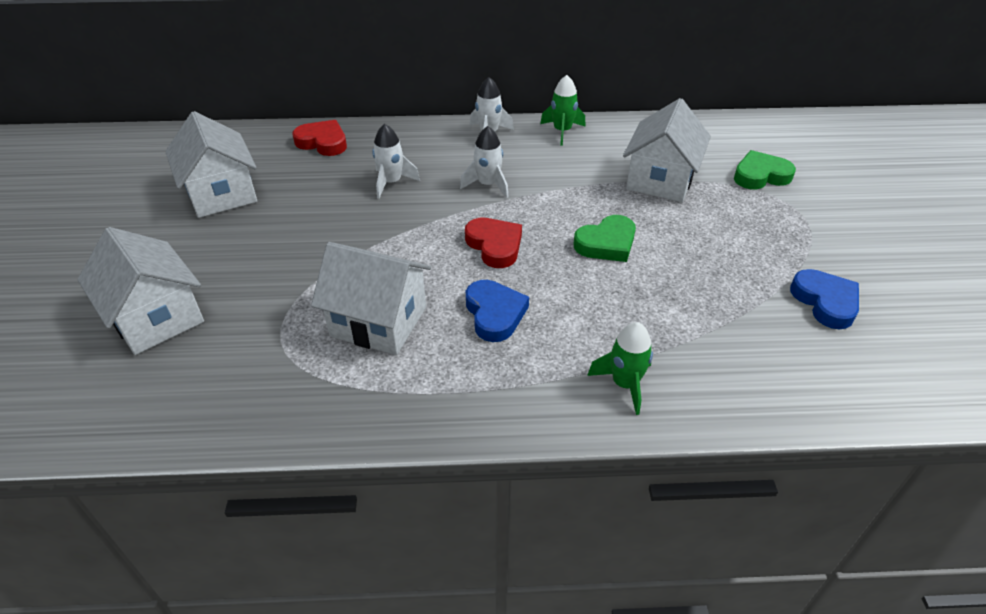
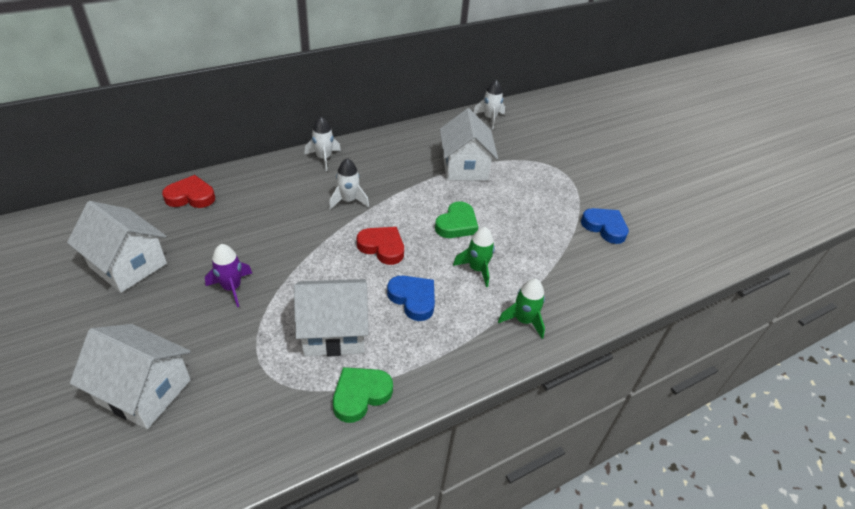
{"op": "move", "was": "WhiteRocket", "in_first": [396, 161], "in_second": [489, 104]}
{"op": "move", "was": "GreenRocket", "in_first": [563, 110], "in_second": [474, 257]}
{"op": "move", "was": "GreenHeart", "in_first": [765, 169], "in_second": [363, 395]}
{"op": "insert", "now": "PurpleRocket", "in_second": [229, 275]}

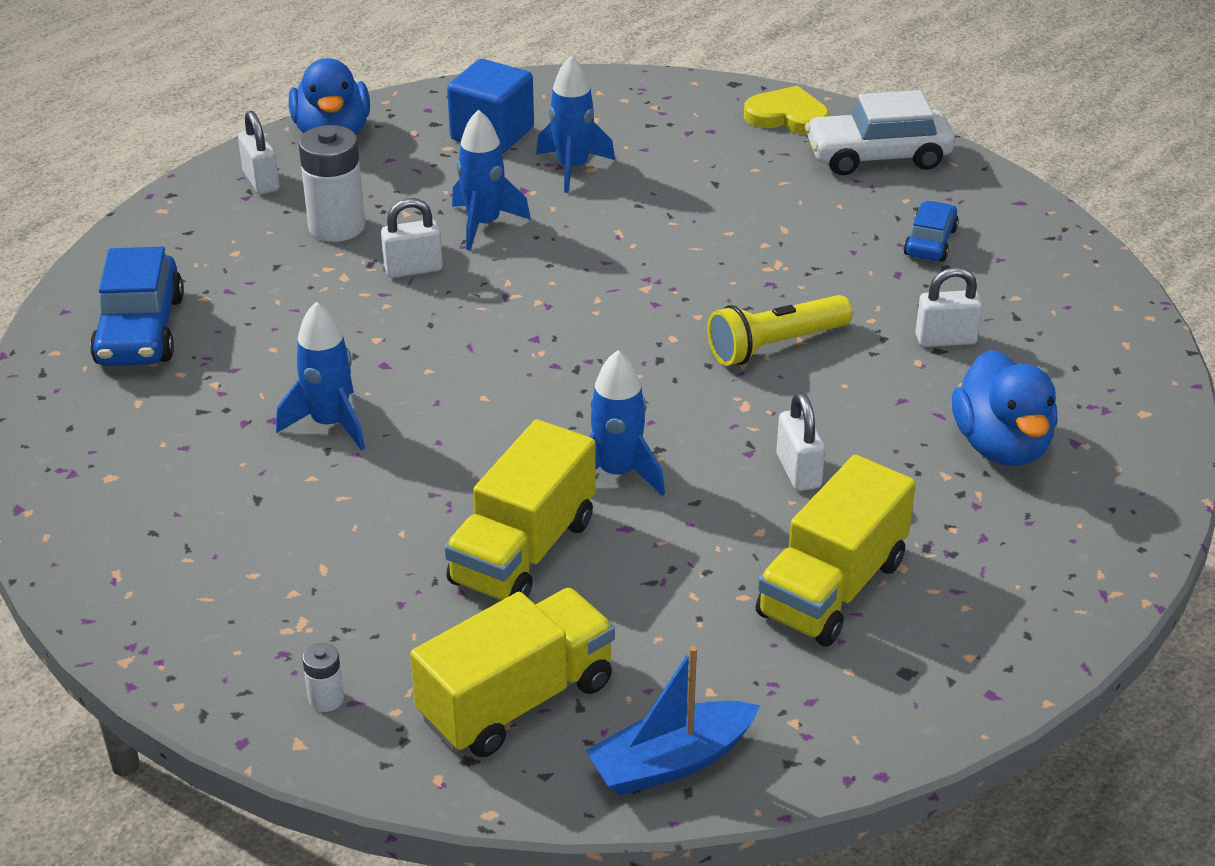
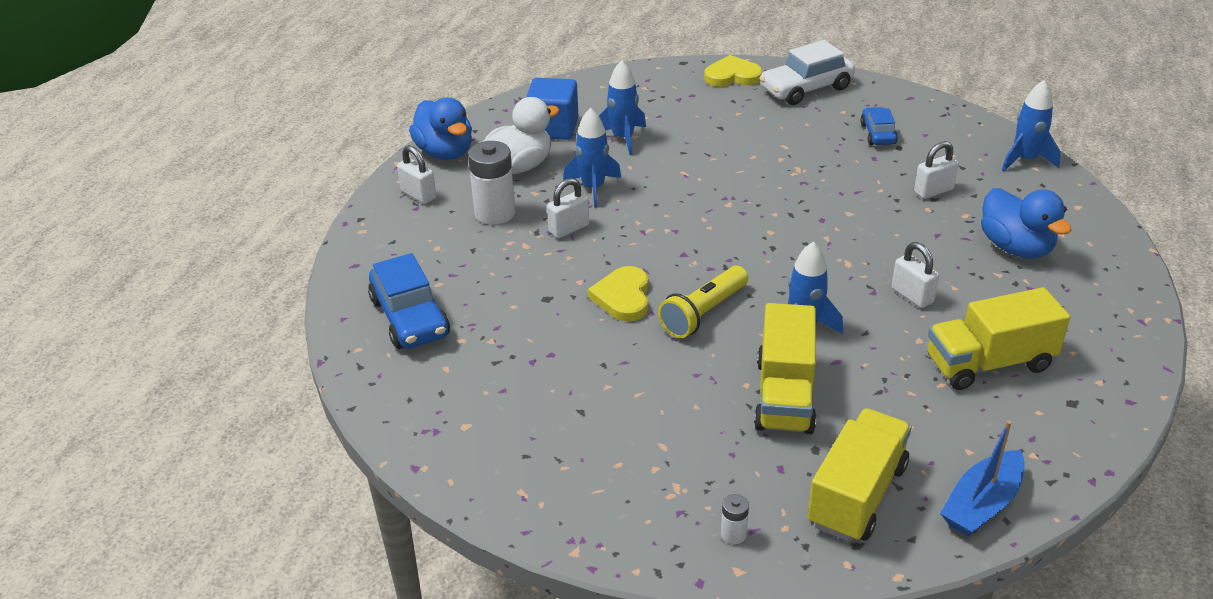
{"op": "move", "was": "BlueRocket", "in_first": [320, 376], "in_second": [1031, 125]}
{"op": "move", "was": "YellowFlashlight", "in_first": [780, 330], "in_second": [703, 302]}
{"op": "rotate", "was": "YellowTruck", "in_first": [836, 550], "in_second": [999, 338], "clockwise": 60}
{"op": "insert", "now": "WhiteDuck", "in_second": [521, 135]}
{"op": "insert", "now": "YellowHeart", "in_second": [618, 294]}

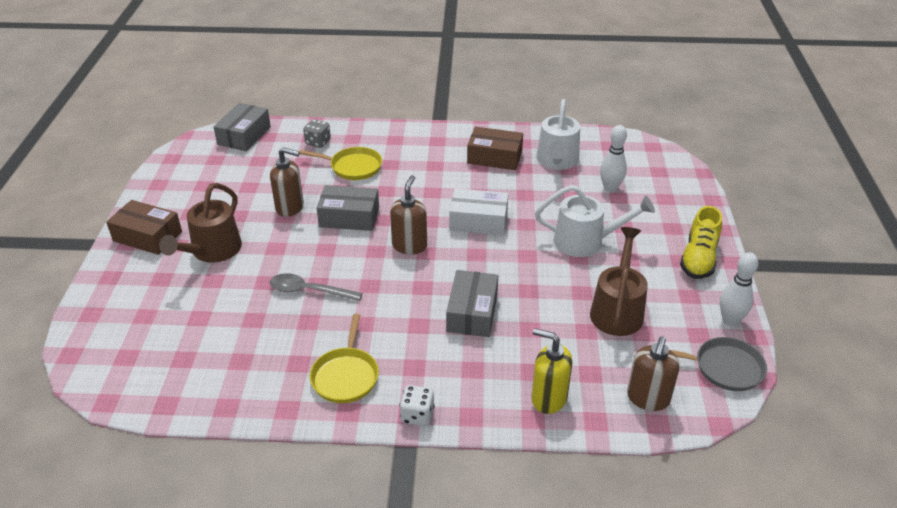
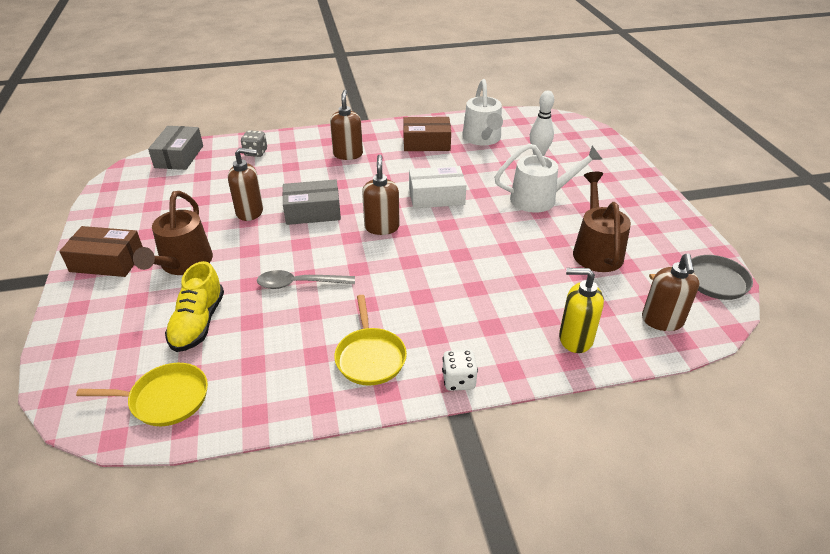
{"op": "move", "was": "YellowPan", "in_first": [341, 163], "in_second": [142, 394]}
{"op": "delete", "was": "GreyBox", "in_first": [472, 303]}
{"op": "move", "was": "YellowShoe", "in_first": [701, 242], "in_second": [194, 306]}
{"op": "delete", "was": "WhiteBowlingPin", "in_first": [739, 289]}
{"op": "insert", "now": "BrownSoapDispenser", "in_second": [346, 125]}

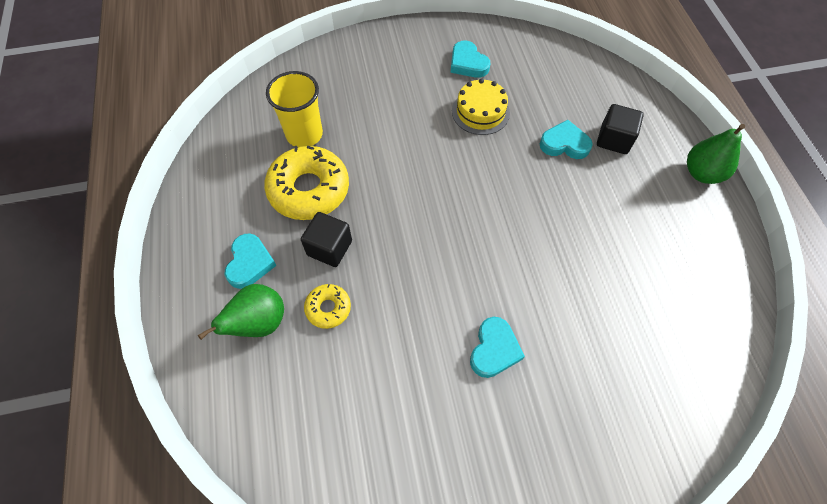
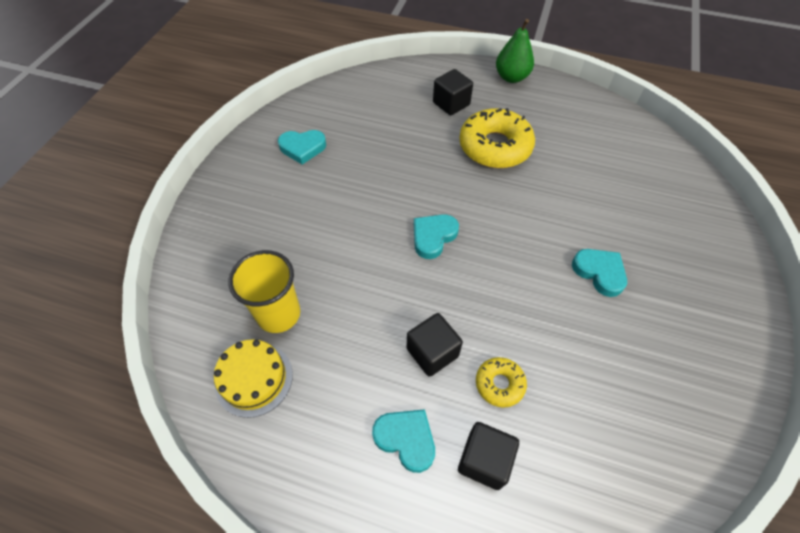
{"op": "replace", "was": "GreenPear", "now": "BlackCube", "in_first": [241, 312], "in_second": [488, 456]}
{"op": "move", "was": "YellowDonut", "in_first": [306, 183], "in_second": [497, 138]}
{"op": "move", "was": "YellowCake", "in_first": [481, 107], "in_second": [253, 378]}
{"op": "move", "was": "TurquoiseHeart", "in_first": [566, 139], "in_second": [436, 236]}

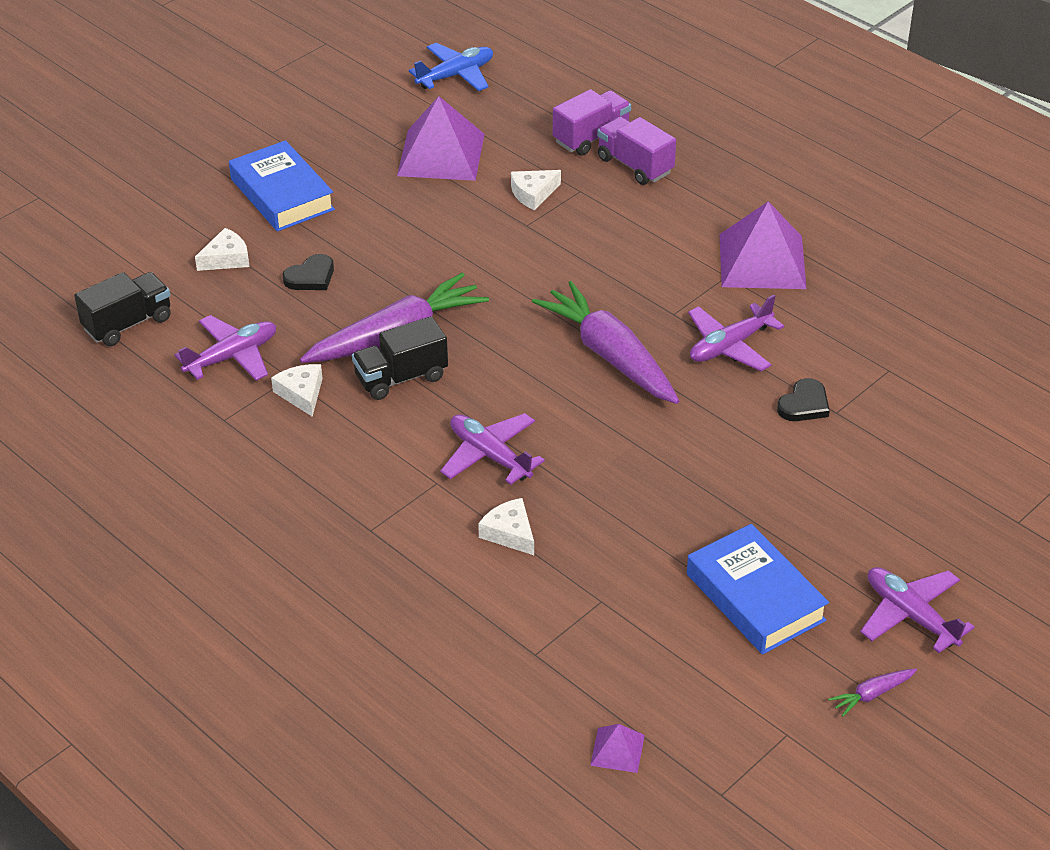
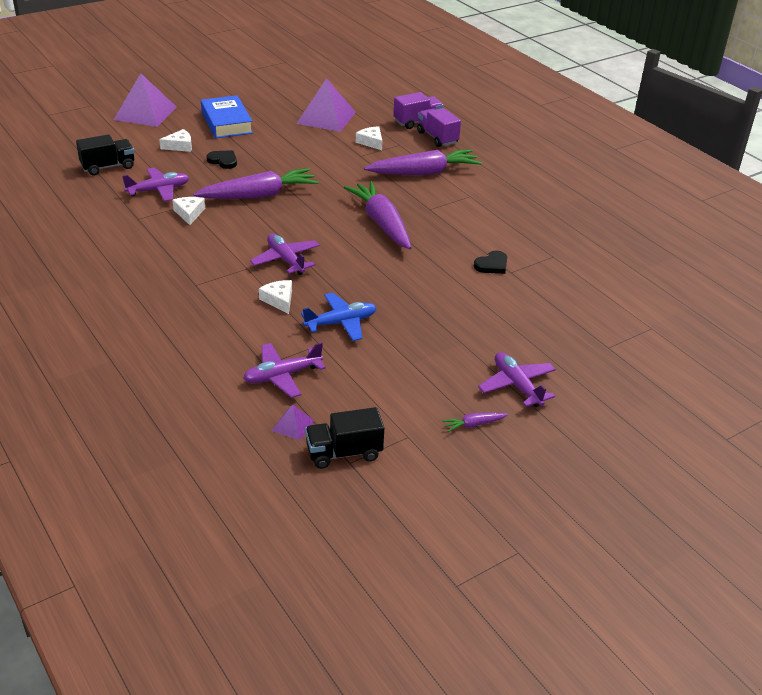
{"op": "rotate", "was": "BlackHeart", "in_first": [308, 272], "in_second": [222, 159], "clockwise": -120}
{"op": "move", "was": "BlackTruck", "in_first": [400, 358], "in_second": [344, 438]}
{"op": "move", "was": "BluePlane", "in_first": [451, 67], "in_second": [339, 317]}
{"op": "rotate", "was": "WhiteCheese", "in_first": [536, 190], "in_second": [369, 138], "clockwise": 75}
{"op": "delete", "was": "BlueBook", "in_first": [758, 589]}
{"op": "move", "was": "PurplePlane", "in_first": [736, 332], "in_second": [284, 370]}
{"op": "move", "was": "PurplePyramid", "in_first": [763, 245], "in_second": [145, 100]}
{"op": "insert", "now": "PurpleCarrot", "in_second": [423, 162]}

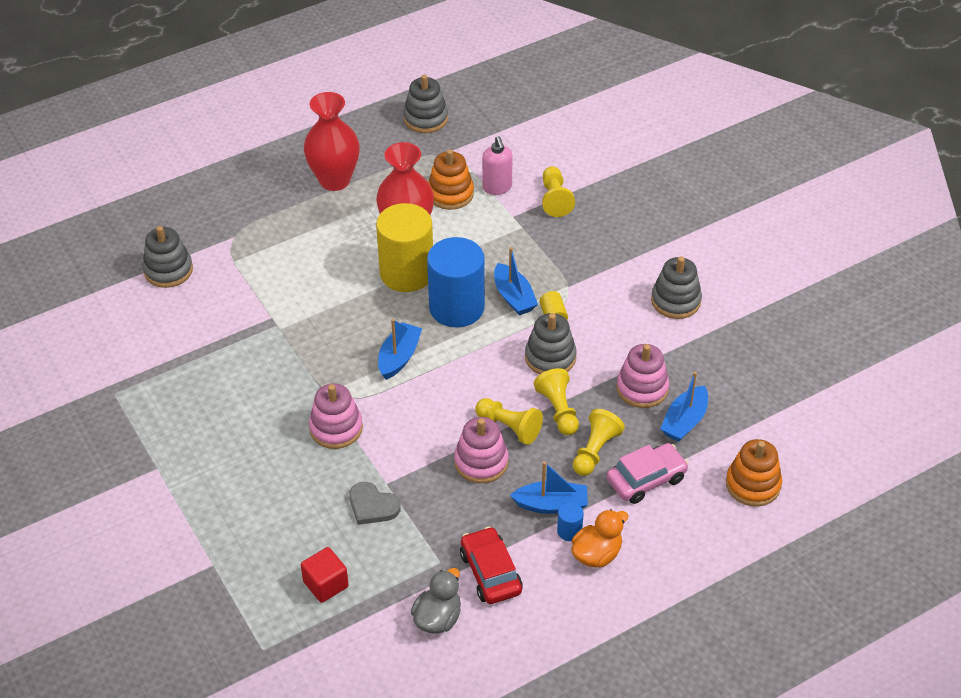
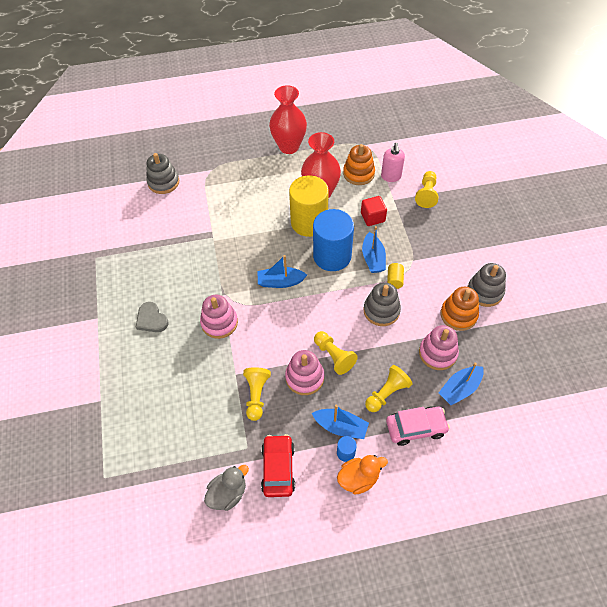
{"op": "move", "was": "RedCube", "in_first": [325, 575], "in_second": [374, 211]}
{"op": "move", "was": "GreyHeart", "in_first": [375, 503], "in_second": [152, 317]}
{"op": "rotate", "was": "BlueBoat", "in_first": [400, 349], "in_second": [282, 271], "clockwise": -135}
{"op": "delete", "was": "GreyStackingToy", "in_first": [425, 104]}
{"op": "move", "was": "YellowPawn", "in_first": [556, 401], "in_second": [257, 394]}
{"op": "move", "was": "OrangeStackingToy", "in_first": [754, 473], "in_second": [460, 309]}

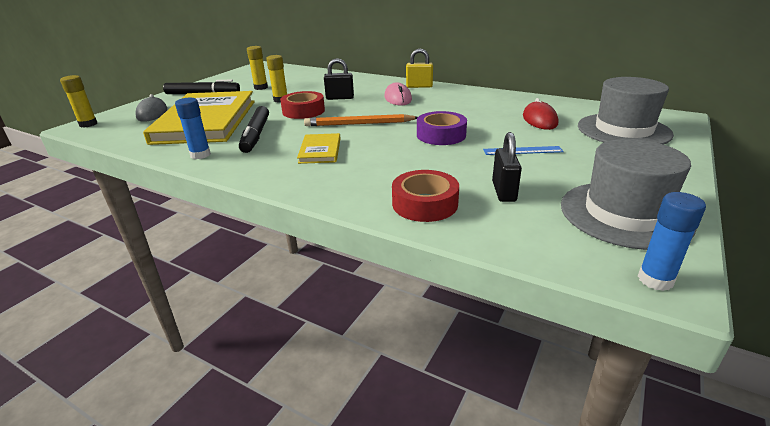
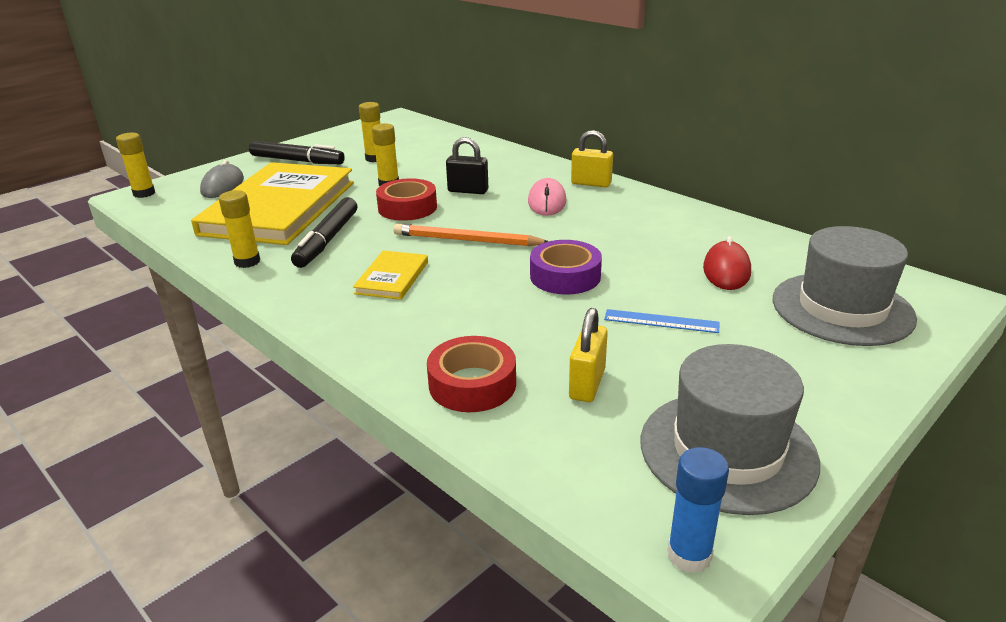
{"op": "recolor", "was": "BlueGlueStick", "now": "YellowGlueStick", "in_first": [193, 128], "in_second": [239, 229]}
{"op": "recolor", "was": "BlackPadlock", "now": "YellowPadlock", "in_first": [507, 167], "in_second": [588, 355]}

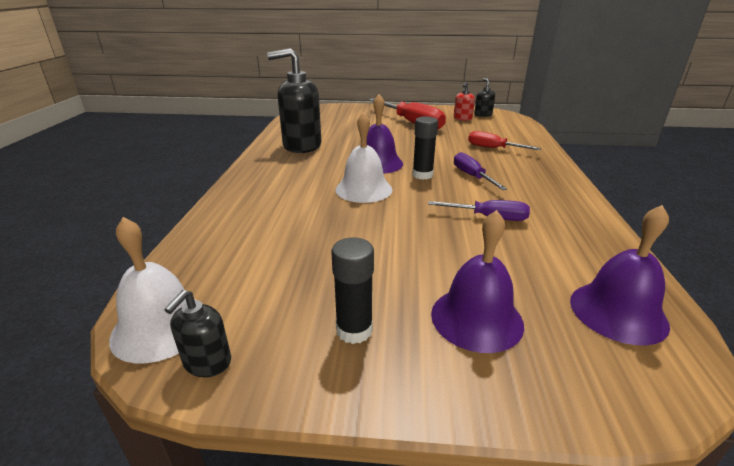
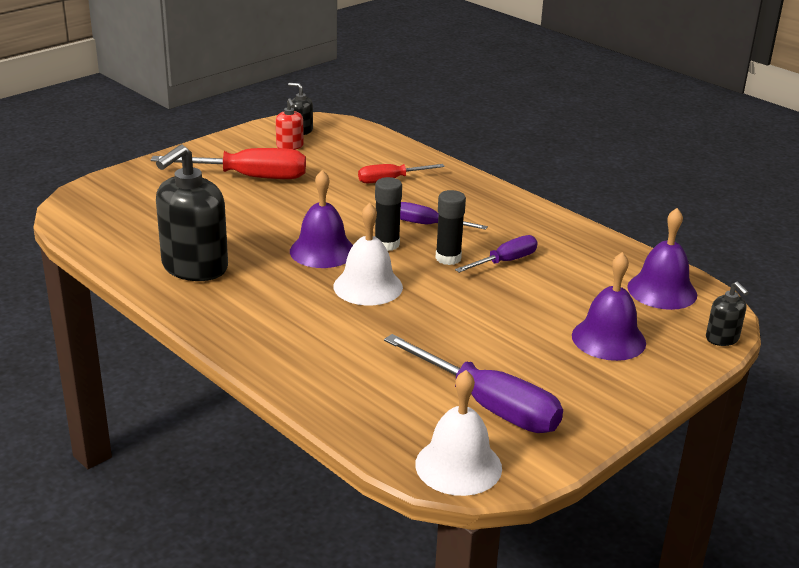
{"op": "move", "was": "BlackSoapDispenser", "in_first": [197, 333], "in_second": [727, 314]}
{"op": "move", "was": "BlackGlueStick", "in_first": [352, 290], "in_second": [451, 227]}
{"op": "insert", "now": "PurpleScrewdriver", "in_second": [473, 383]}

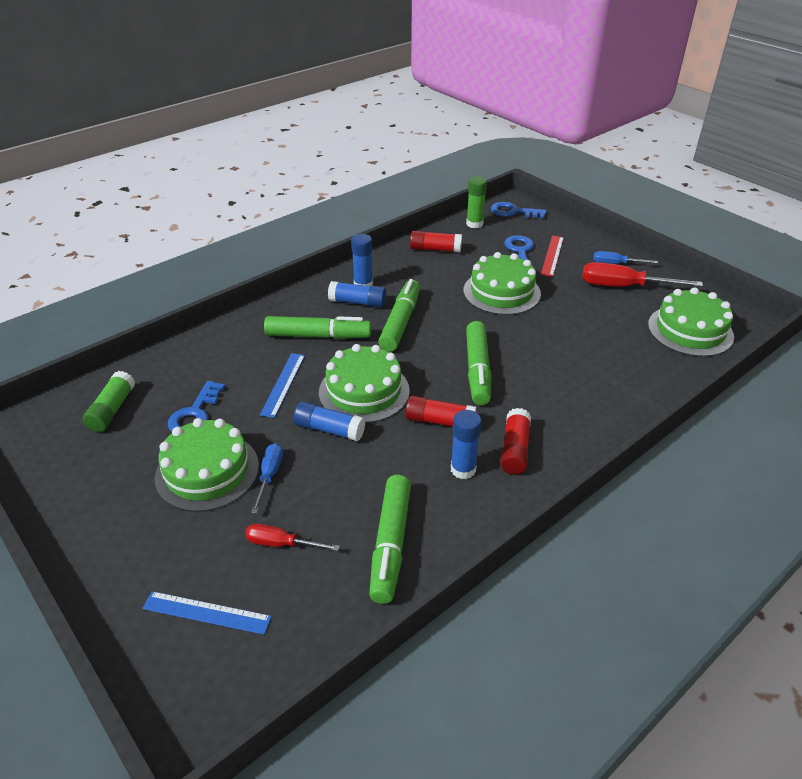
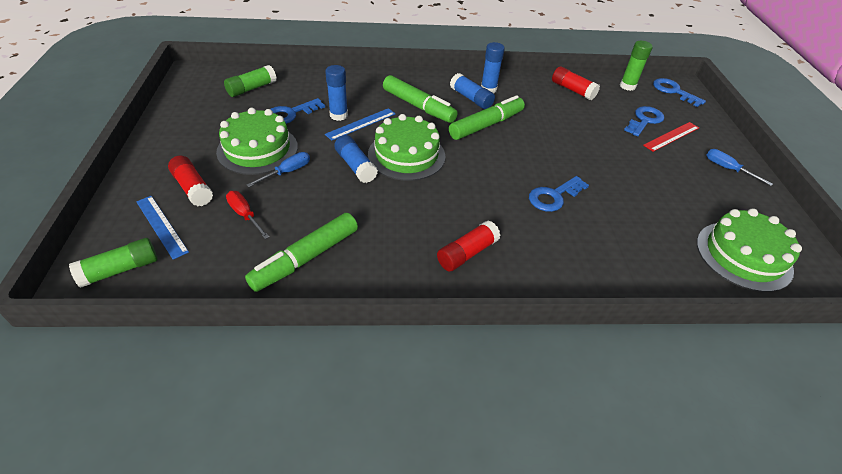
{"op": "move", "was": "RedGlueStick", "in_first": [441, 411], "in_second": [190, 181]}
{"op": "move", "was": "BlueGlueStick", "in_first": [466, 444], "in_second": [336, 93]}
{"op": "delete", "was": "GreenCake", "in_first": [502, 283]}
{"op": "delete", "was": "GreenMarker", "in_first": [478, 363]}
{"op": "delete", "was": "RedScrewdriver", "in_first": [642, 274]}
{"op": "insert", "now": "GreenGlueStick", "in_second": [113, 263]}
{"op": "insert", "now": "BlueKey", "in_second": [559, 194]}

